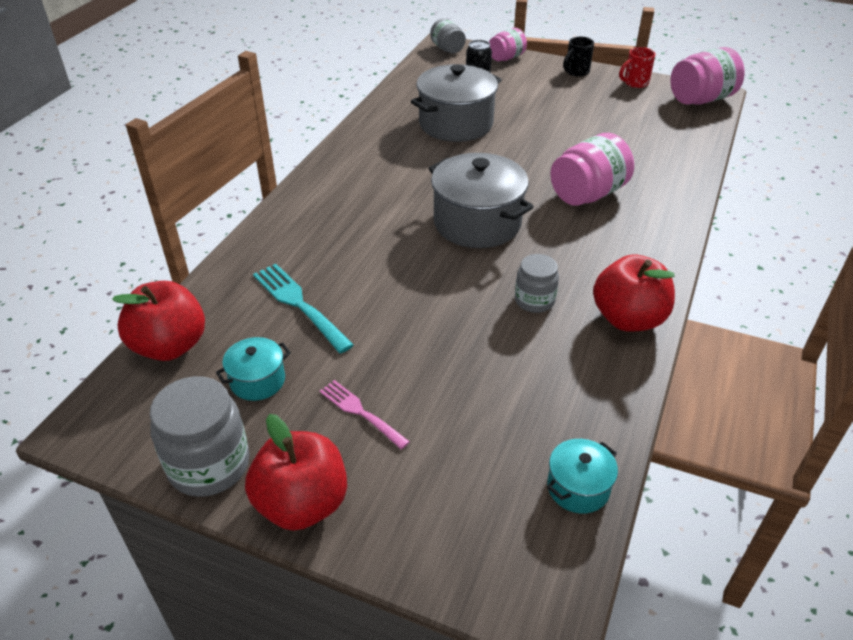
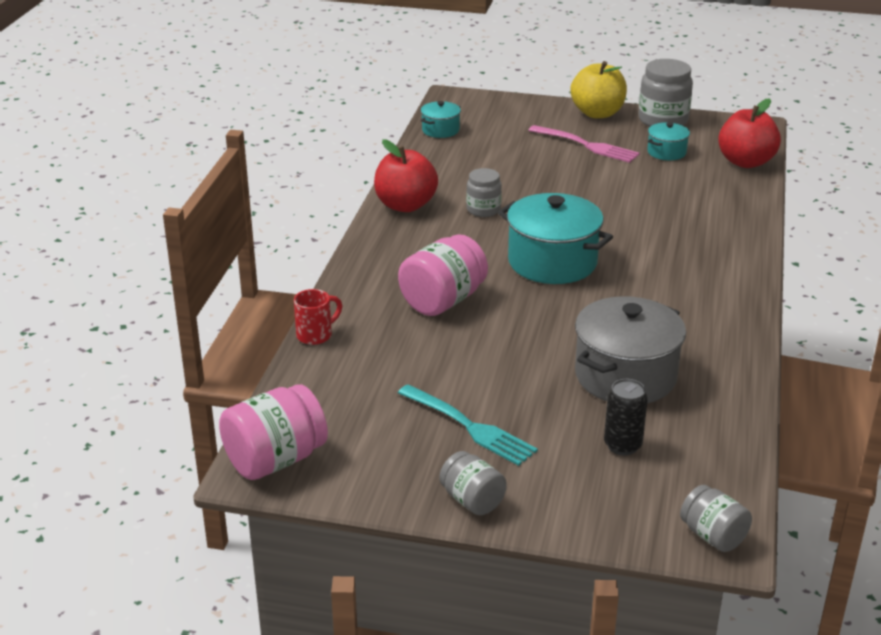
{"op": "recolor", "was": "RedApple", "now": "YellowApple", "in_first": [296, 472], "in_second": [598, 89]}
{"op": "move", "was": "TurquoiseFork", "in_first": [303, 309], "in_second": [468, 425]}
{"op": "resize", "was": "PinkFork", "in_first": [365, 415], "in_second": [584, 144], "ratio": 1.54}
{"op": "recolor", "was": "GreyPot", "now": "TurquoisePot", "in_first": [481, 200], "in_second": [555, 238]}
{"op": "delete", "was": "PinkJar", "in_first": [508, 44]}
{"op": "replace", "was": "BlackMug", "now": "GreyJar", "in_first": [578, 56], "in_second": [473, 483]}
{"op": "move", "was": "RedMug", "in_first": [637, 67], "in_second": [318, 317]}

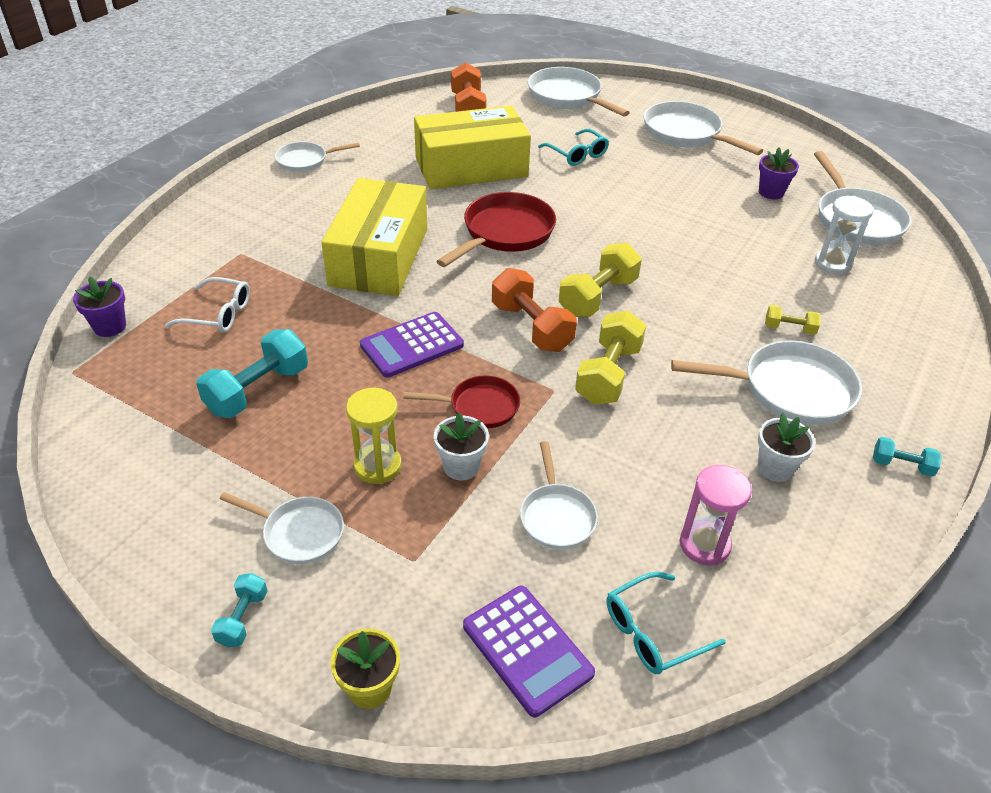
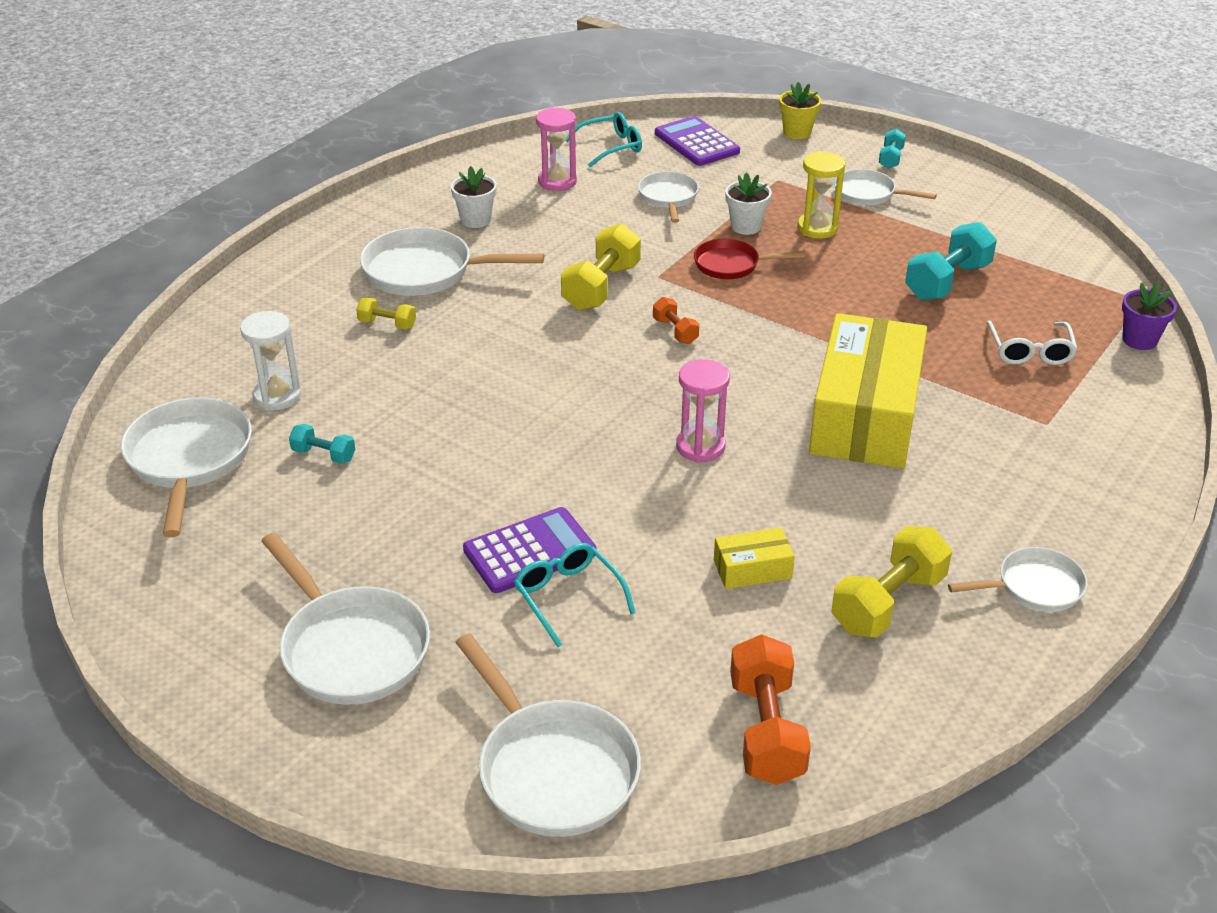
{"op": "rotate", "was": "WhiteGlasses", "in_first": [207, 304], "in_second": [1031, 343], "clockwise": -105}
{"op": "move", "was": "PurpleCalculator", "in_first": [412, 345], "in_second": [530, 550]}
{"op": "resize", "was": "YellowBox", "in_first": [472, 148], "in_second": [754, 558], "ratio": 0.41}
{"op": "replace", "was": "RedPan", "now": "PinkHourglass", "in_first": [496, 229], "in_second": [703, 411]}
{"op": "resize", "was": "OrangeDumbbell", "in_first": [534, 310], "in_second": [676, 320], "ratio": 0.52}
{"op": "move", "was": "YellowDumbbell", "in_first": [600, 280], "in_second": [891, 582]}
{"op": "delete", "was": "PurpleFlowerPot", "in_first": [779, 173]}
{"op": "move", "was": "TurquoiseDumbbell", "in_first": [907, 457], "in_second": [322, 444]}

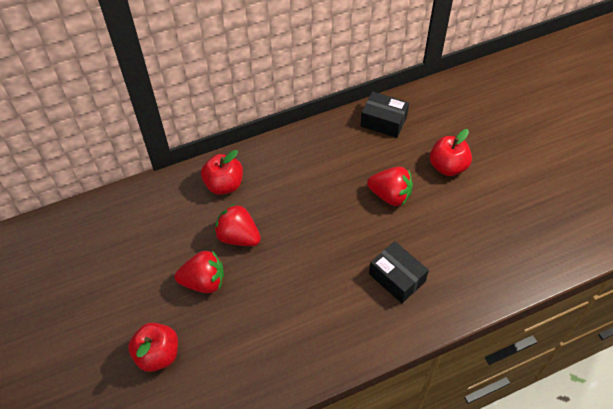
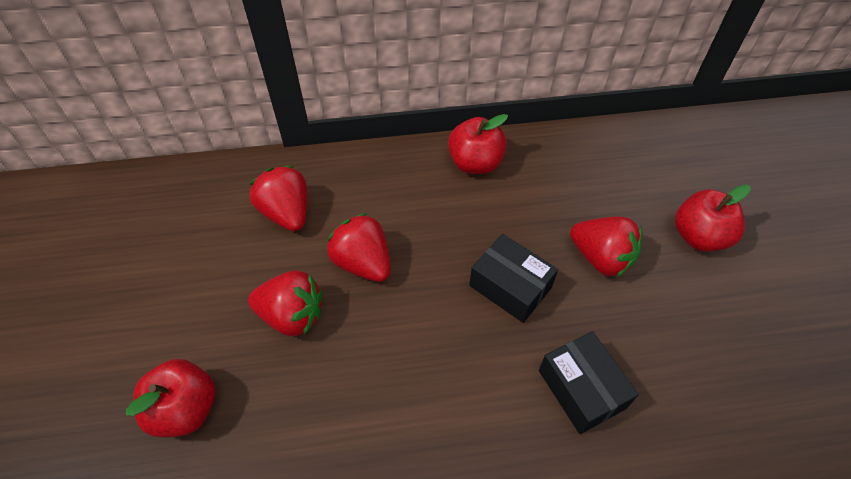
{"op": "move", "was": "RedApple", "in_first": [222, 172], "in_second": [478, 144]}
{"op": "move", "was": "BlackBox", "in_first": [385, 114], "in_second": [513, 278]}
{"op": "insert", "now": "RedStrawberry", "in_second": [278, 198]}

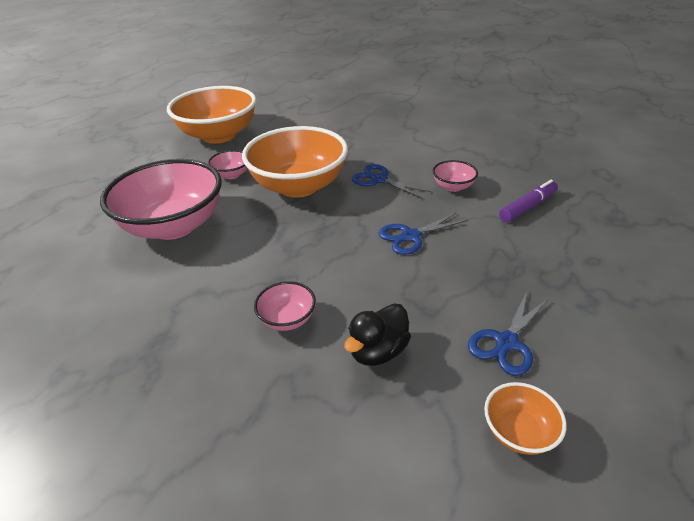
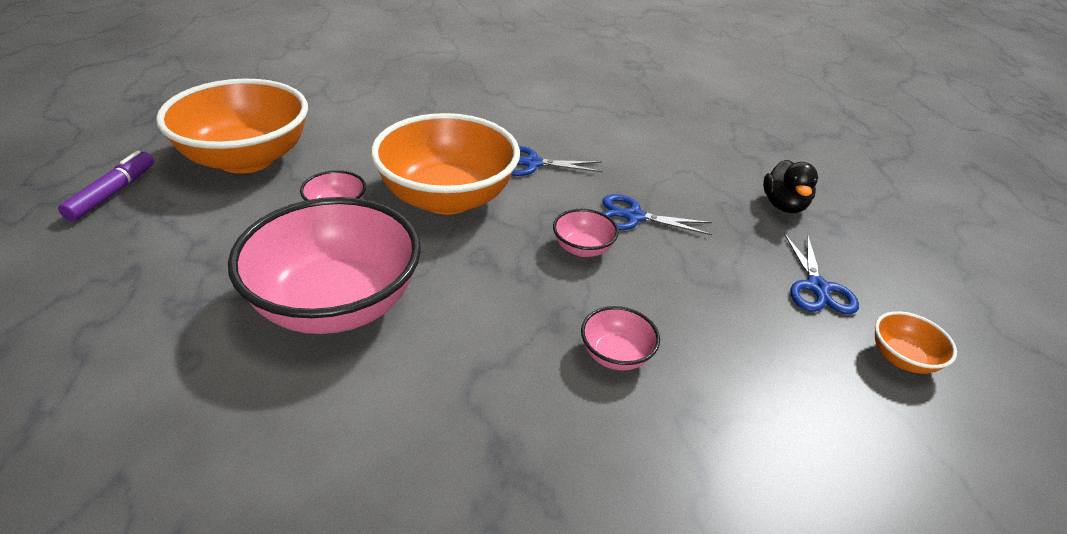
{"op": "move", "was": "BlackDuck", "in_first": [377, 334], "in_second": [790, 186]}
{"op": "rotate", "was": "BlueScissors", "in_first": [423, 233], "in_second": [657, 214], "clockwise": 75}
{"op": "move", "was": "PinkBowl", "in_first": [455, 176], "in_second": [586, 233]}
{"op": "move", "was": "PurpleMarker", "in_first": [528, 201], "in_second": [106, 185]}

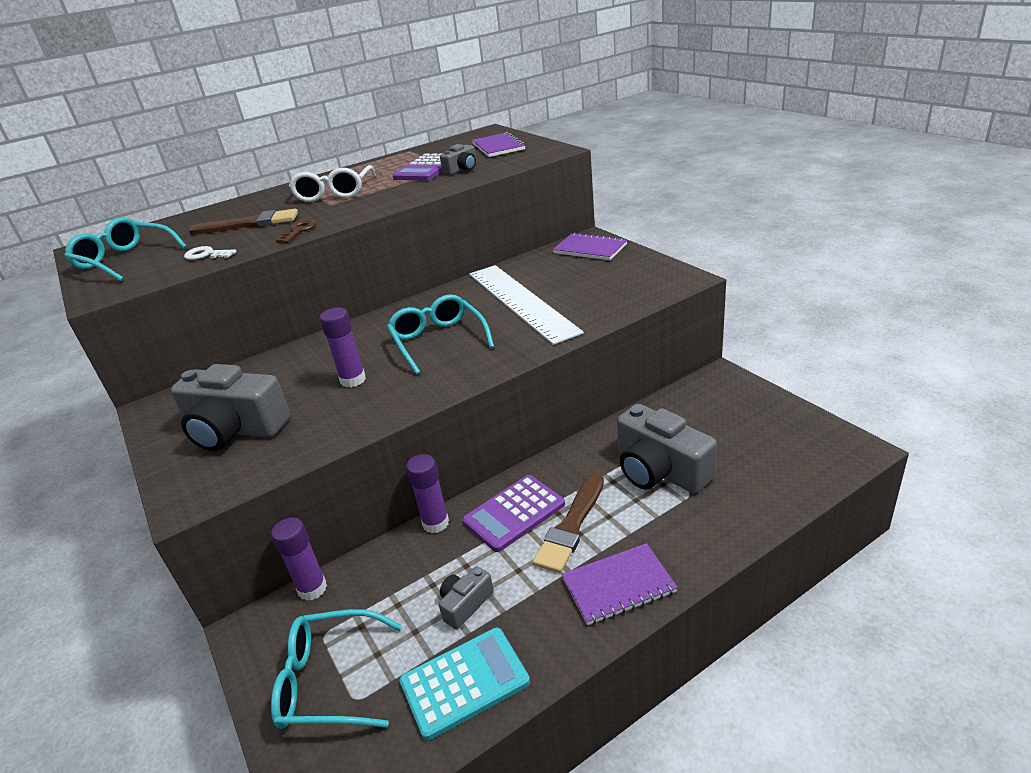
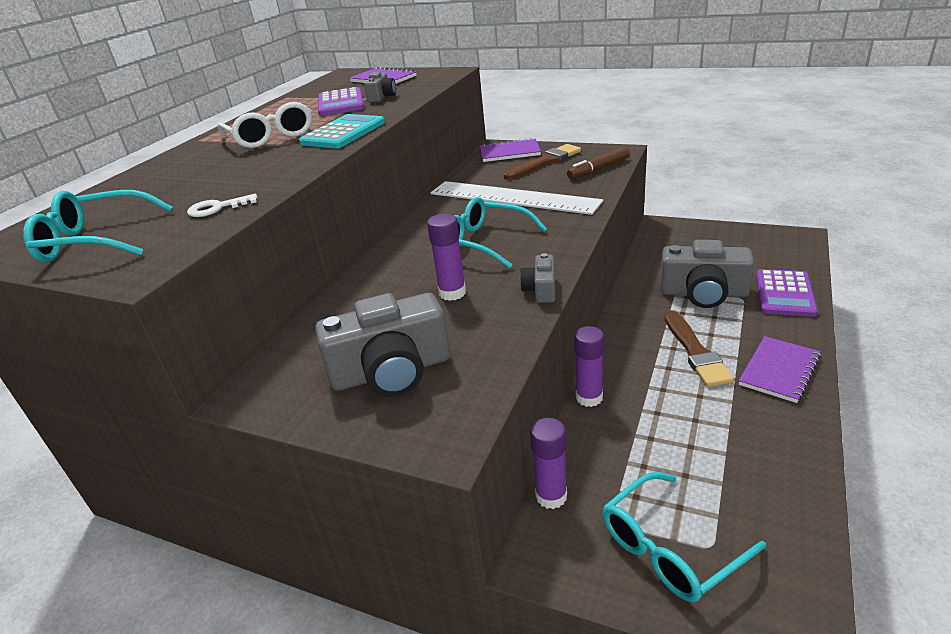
{"op": "move", "was": "BrownBrush", "in_first": [243, 222], "in_second": [542, 162]}
{"op": "delete", "was": "BrownKey", "in_first": [296, 231]}
{"op": "move", "was": "TurquoiseCalculator", "in_first": [465, 684], "in_second": [342, 131]}
{"op": "move", "was": "GreyCamera", "in_first": [466, 597], "in_second": [537, 278]}
{"op": "move", "was": "PurpleCalculator", "in_first": [513, 513], "in_second": [787, 293]}
{"op": "insert", "now": "BrownMarker", "in_second": [598, 163]}

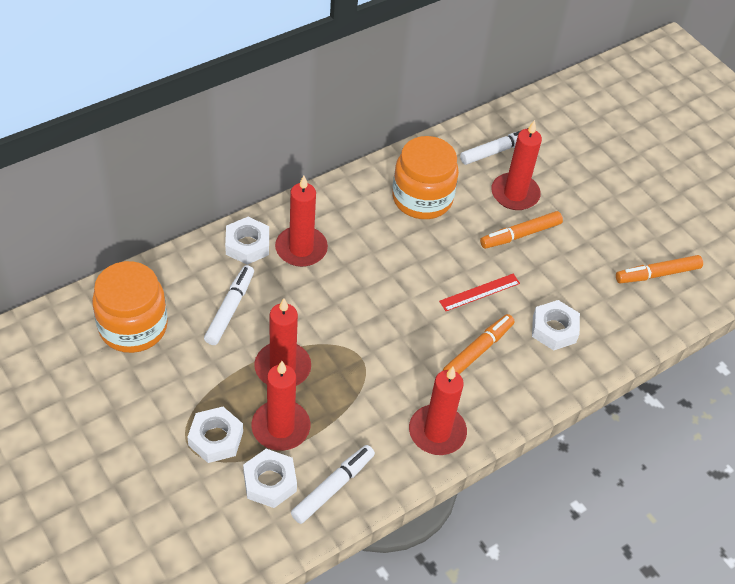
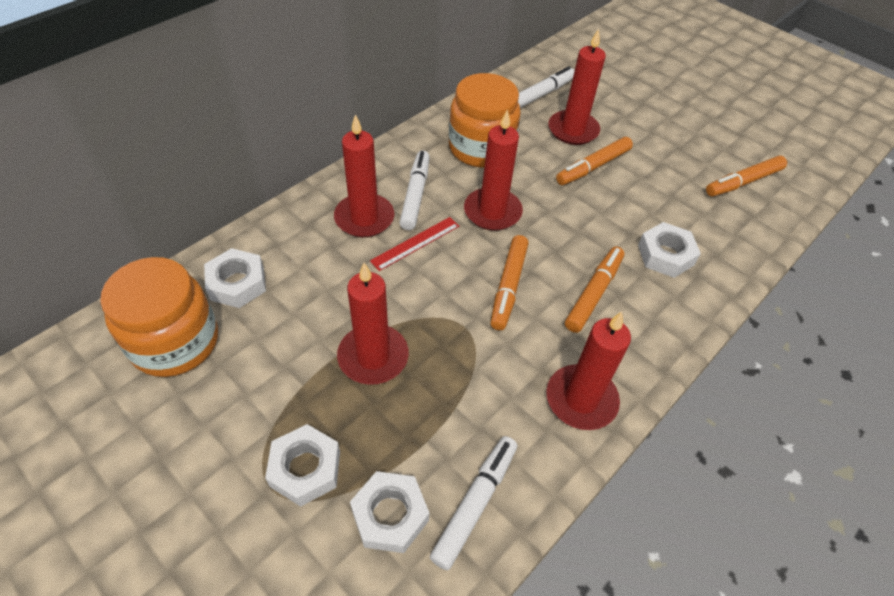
{"op": "move", "was": "WhiteMarker", "in_first": [229, 305], "in_second": [414, 190]}
{"op": "move", "was": "WhiteNut", "in_first": [247, 241], "in_second": [235, 278]}
{"op": "move", "was": "RedCandle", "in_first": [280, 406], "in_second": [493, 170]}
{"op": "move", "was": "RedRuler", "in_first": [479, 292], "in_second": [414, 244]}
{"op": "insert", "now": "OrangeMarker", "in_second": [510, 282]}

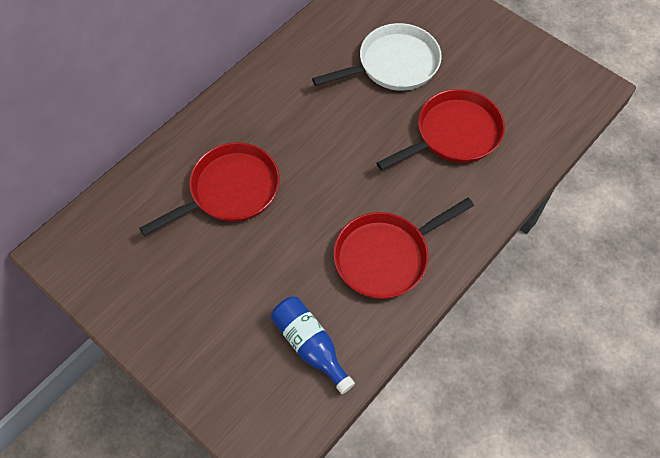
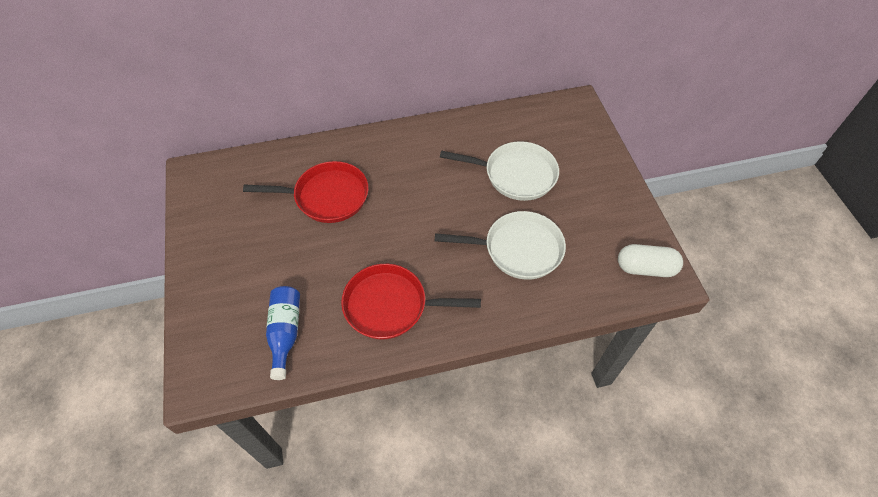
{"op": "recolor", "was": "RedPan", "now": "WhitePan", "in_first": [440, 130], "in_second": [500, 245]}
{"op": "insert", "now": "WhiteCapsule", "in_second": [650, 260]}

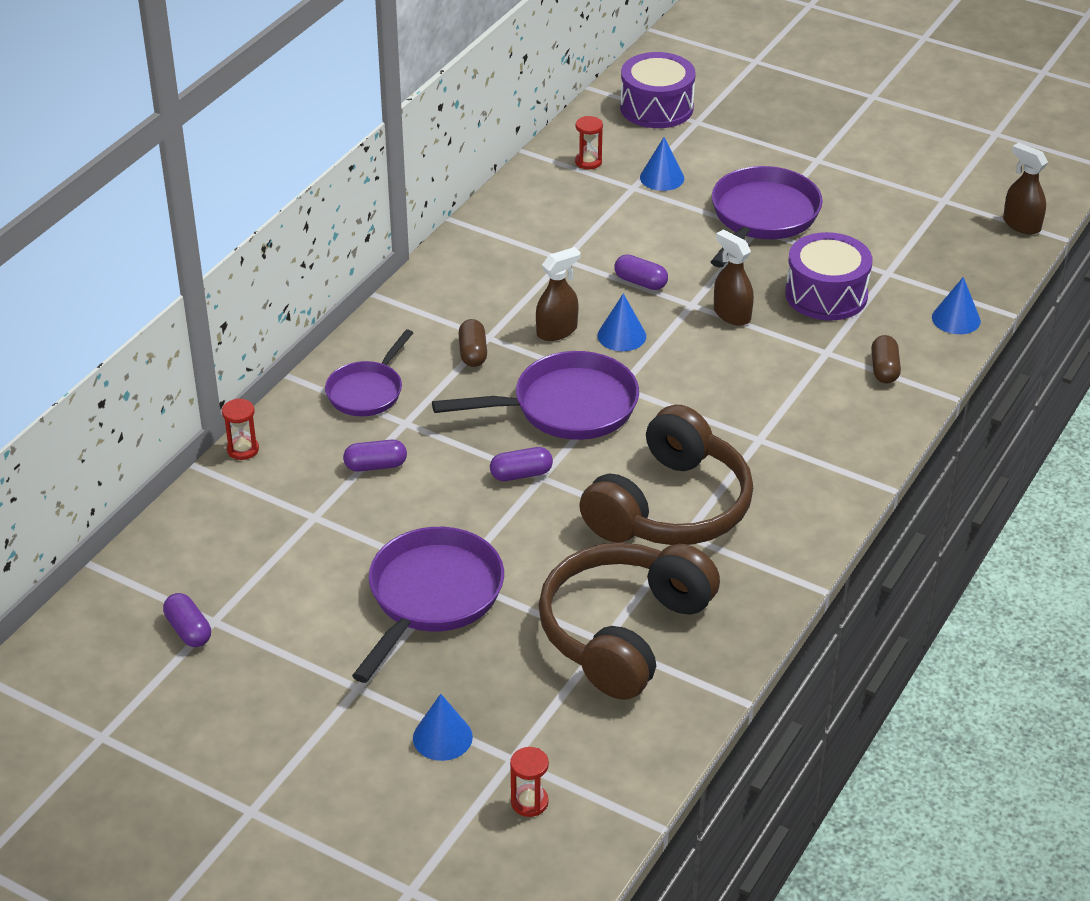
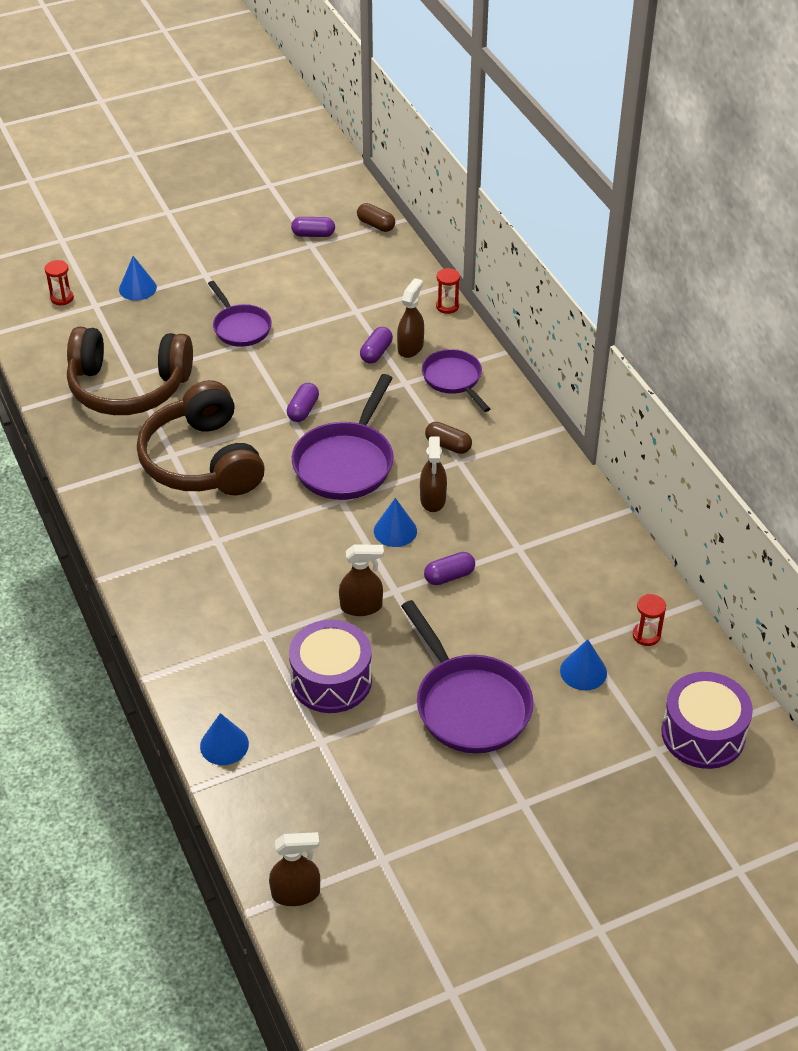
{"op": "resize", "was": "PurplePan", "in_first": [428, 605], "in_second": [240, 314], "ratio": 0.63}
{"op": "rotate", "was": "BrownHeadphones", "in_first": [629, 621], "in_second": [130, 370], "clockwise": 120}
{"op": "move", "was": "BrownCapsule", "in_first": [886, 359], "in_second": [376, 217]}
{"op": "insert", "now": "BrownSprayBottle", "in_second": [410, 318]}

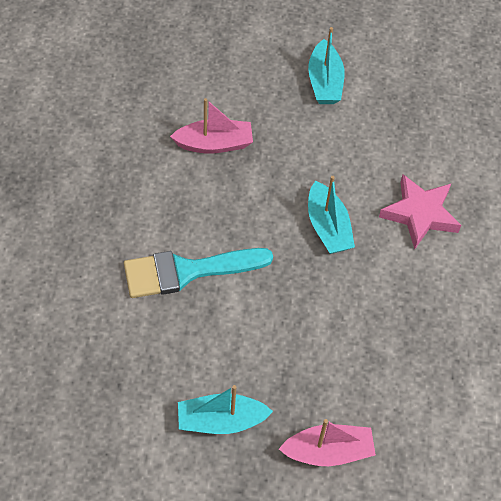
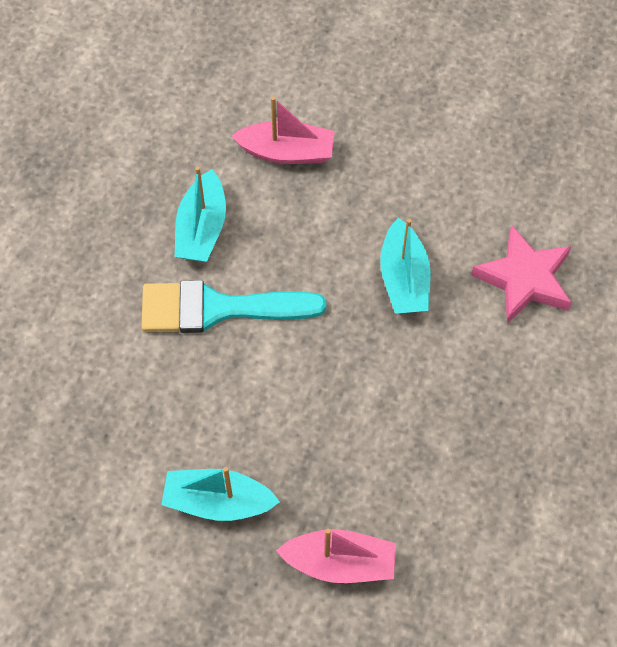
{"op": "move", "was": "TurquoiseBoat", "in_first": [326, 65], "in_second": [200, 214]}

